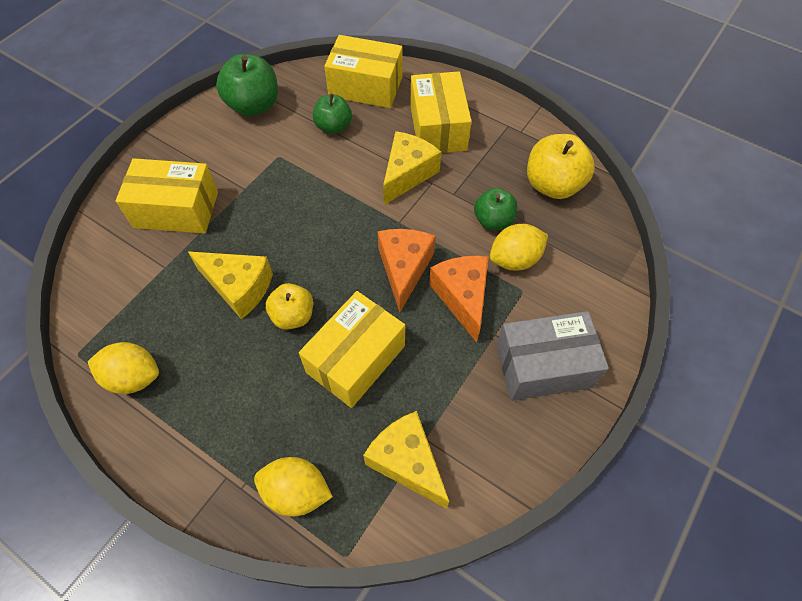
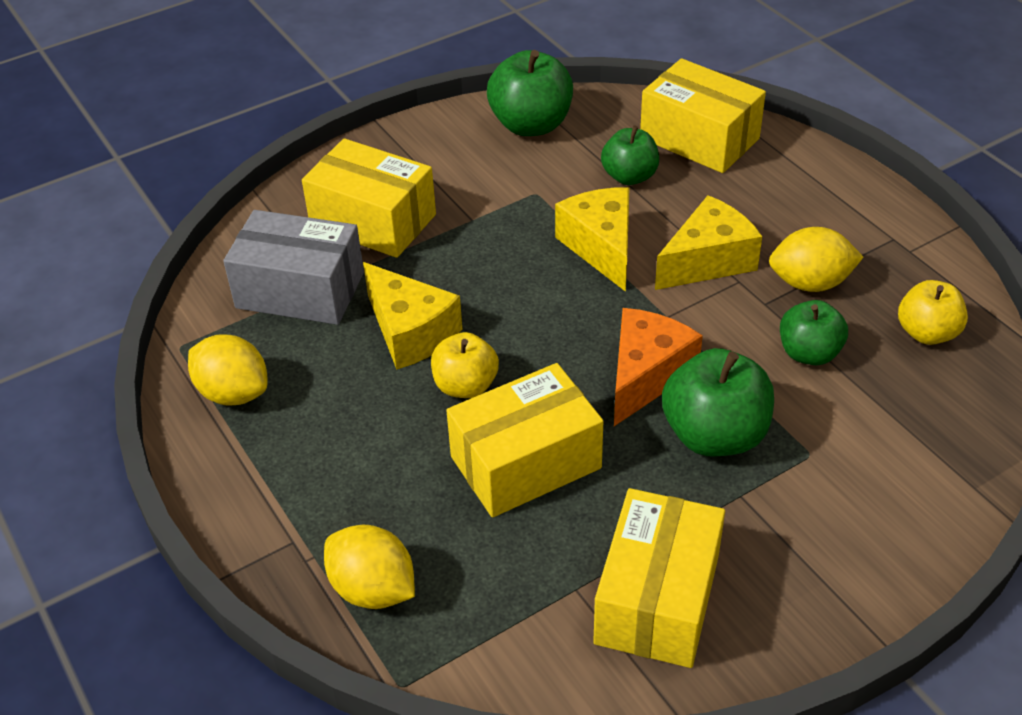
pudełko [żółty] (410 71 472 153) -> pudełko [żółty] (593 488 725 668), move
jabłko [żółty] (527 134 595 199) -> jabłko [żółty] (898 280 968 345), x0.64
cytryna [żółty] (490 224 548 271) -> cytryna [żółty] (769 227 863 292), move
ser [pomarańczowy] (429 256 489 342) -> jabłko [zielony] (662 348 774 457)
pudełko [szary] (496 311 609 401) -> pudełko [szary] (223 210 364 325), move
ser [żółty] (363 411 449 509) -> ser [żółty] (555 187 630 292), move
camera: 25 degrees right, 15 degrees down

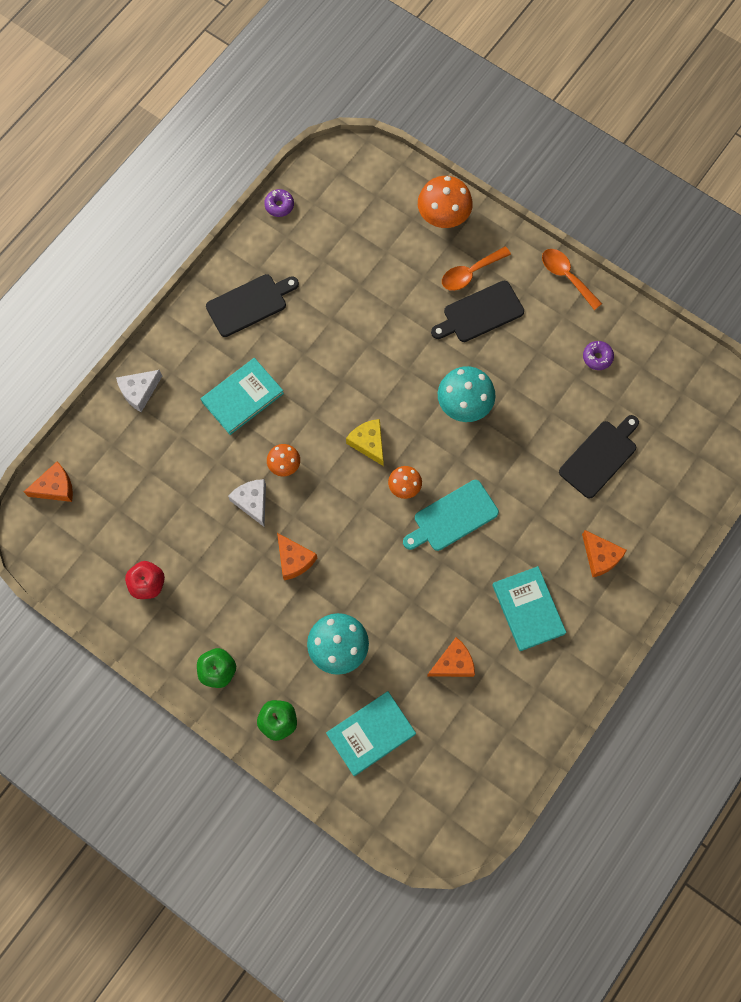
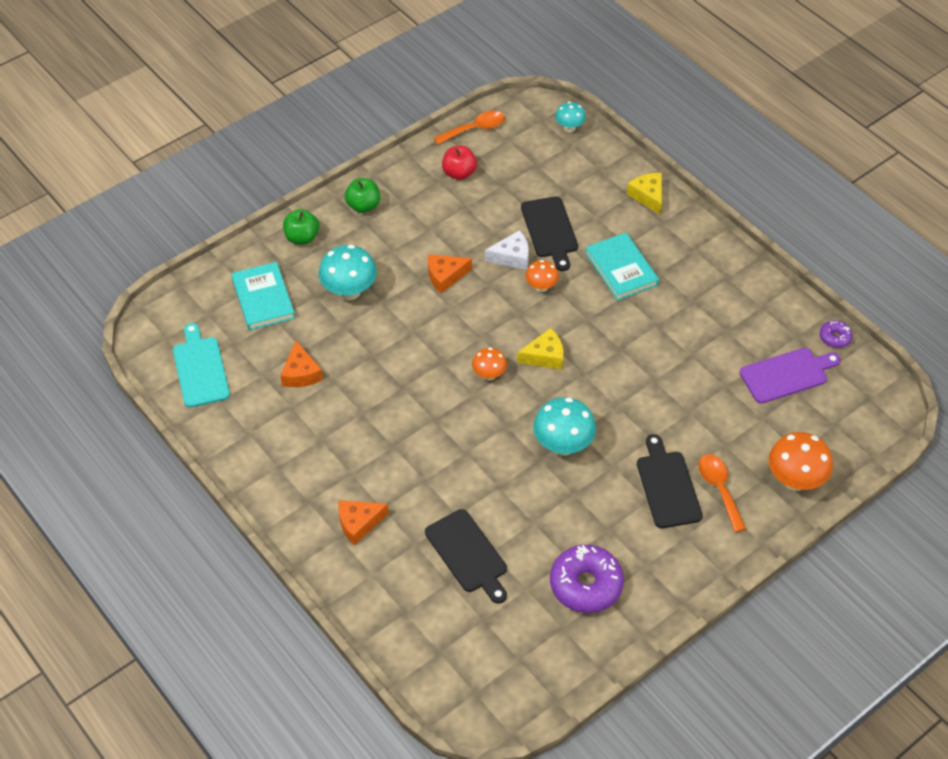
łyżka [pomarańczowy] (542 249 602 310) -> łyżka [pomarańczowy] (434 111 505 144), move
deska do krojenia [czarny] (206 274 299 337) -> deska do krojenia [czarny] (521 196 578 271), move
donut [fioletowy] (583 341 614 370) -> donut [fioletowy] (550 545 624 613), x2.04
ser [biały] (116 370 162 412) -> ser [żółty] (627 173 662 214)
ser [pomarańczowy] (24 461 73 502) -> grzyb [turkusowy] (555 102 586 132)
deska do krojenia [turkusowy] (403 480 499 551) -> deska do krojenia [turkusowy] (173 323 230 408), move
książka [turkusowy] (492 566 567 651) -> none
none -> deska do krojenia [fioletowy] (740 348 841 404)
camera: 105 degrees right, 20 degrees down

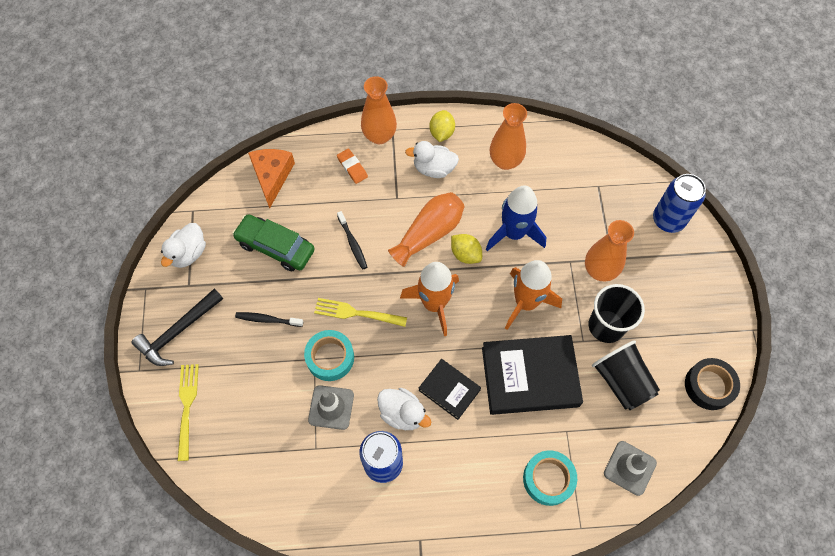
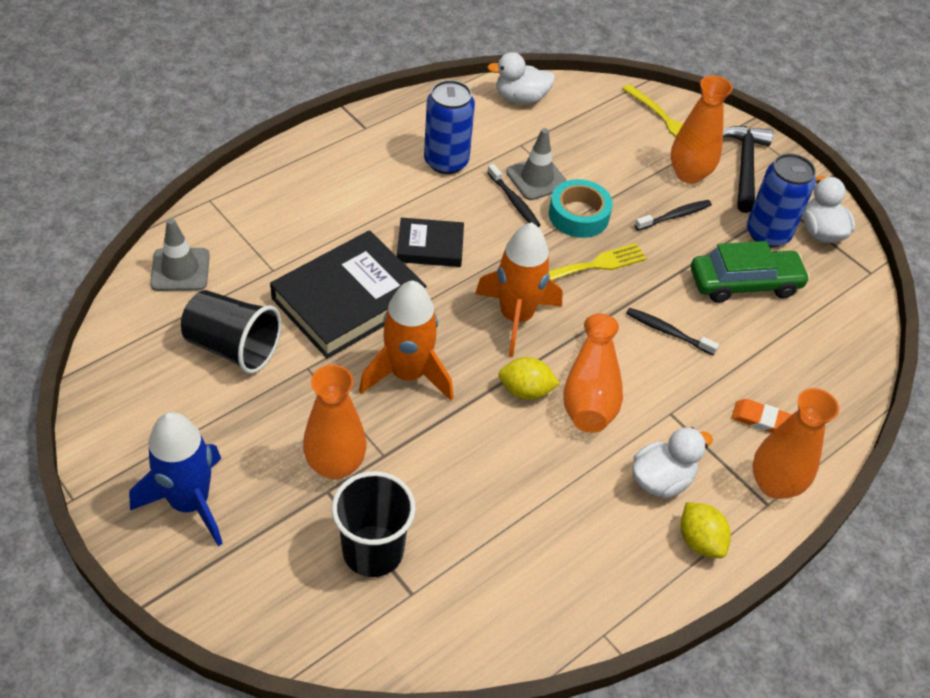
wazon [pomarańczowy] (490 103 527 170) -> wazon [pomarańczowy] (671 75 733 184), move
ser [pomarańczowy] (248 149 295 209) -> none
puszka [niebieski] (653 174 706 233) -> puszka [niebieski] (747 153 816 247), move
rakieta [niebieski] (486 186 546 251) -> rakieta [niebieski] (129 412 223 546), move
szklanka [czarny] (589 284 645 343) -> szklanka [czarny] (332 471 416 577), move
taśma klejąca [czarny] (685 358 740 410) -> none
kaczka [biały] (377 388 431 430) -> kaczka [biały] (487 52 555 104), move
taśma klejąca [turkusowy] (523 450 577 506) -> none
none -> szczoteczka do zębów [czarny] (487 164 540 227)
camera: 140 degrees right, 15 degrees down

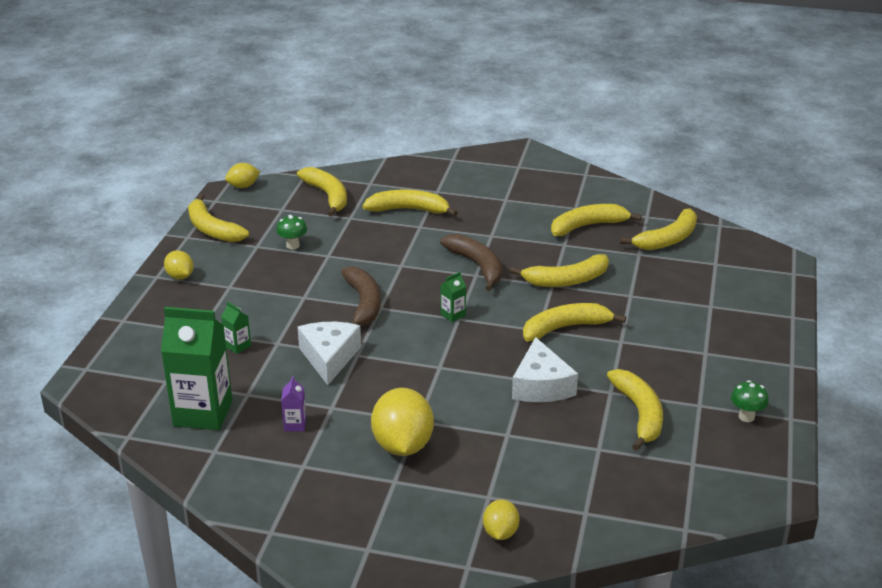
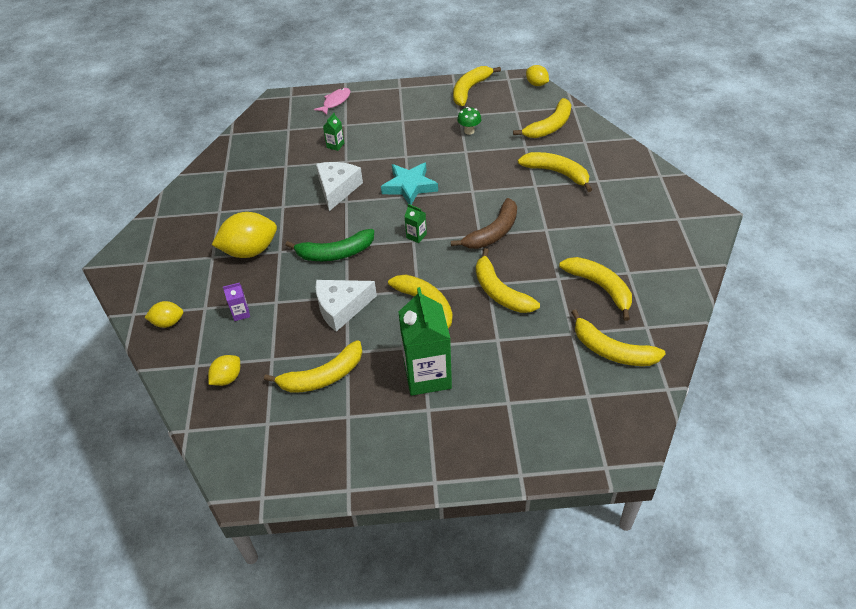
banan [żółty] (363 190 458 216) -> banan [żółty] (518 152 592 192), 45 degrees counterclockwise
cytryna [żółty] (164 250 194 280) -> cytryna [żółty] (208 355 240 386), move
banan [brązowy] (341 266 381 326) -> gwiazda [turkusowy] (381 162 438 205)
karton mleka [zielony] (161 307 232 430) -> karton mleka [zielony] (399 287 452 396), move
ser [biały] (298 322 361 385) -> ser [biały] (316 162 363 211), 60 degrees counterclockwise
karton mleka [fioletowy] (281 376 306 431) -> karton mleka [fioletowy] (223 282 250 321), move
grzyb [zielony] (731 380 769 422) -> none
none -> ryba [różowy] (314 88 350 115)
none -> banan [zielony] (285 229 374 261)
camera: 75 degrees right, 15 degrees up

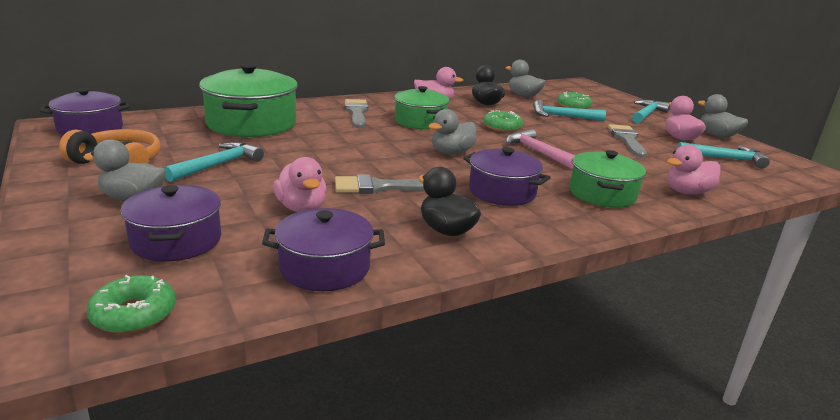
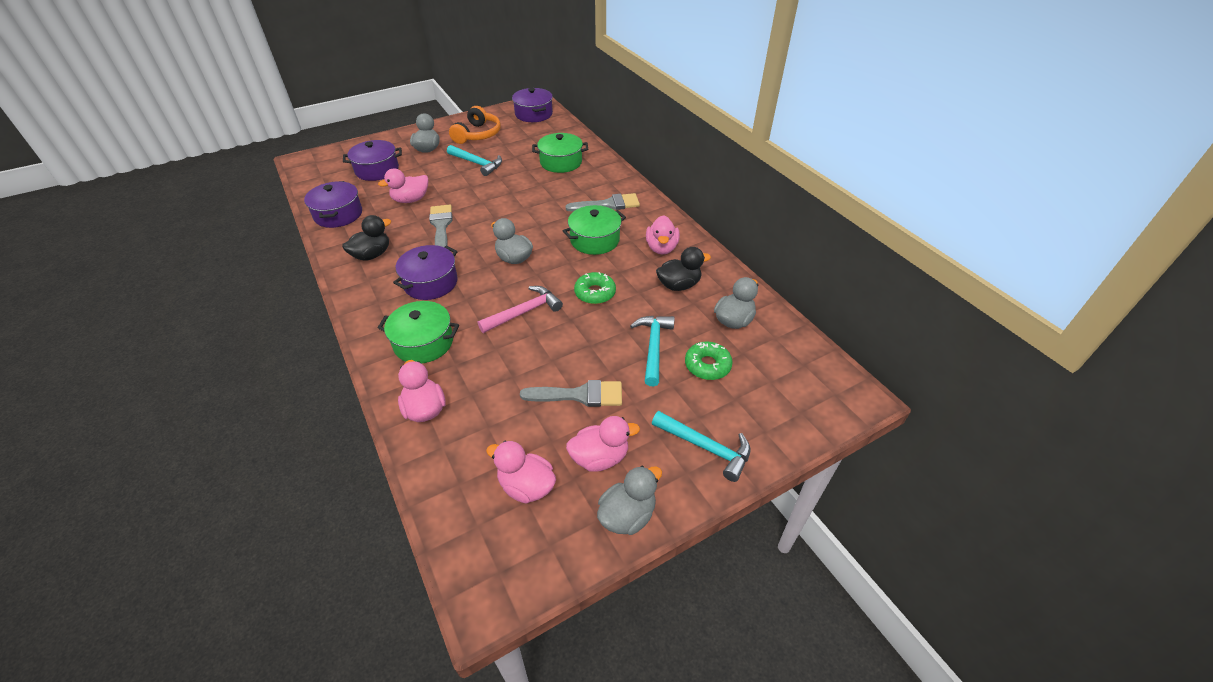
garnek [zielony] (199 63 298 137) -> garnek [zielony] (532 133 588 173), x0.63
młotek [turkusowy] (677 142 770 168) -> kaczka [różowy] (486 441 556 504)
donut [zielony] (87 275 176 333) -> none
camera: 90 degrees right, 20 degrees up

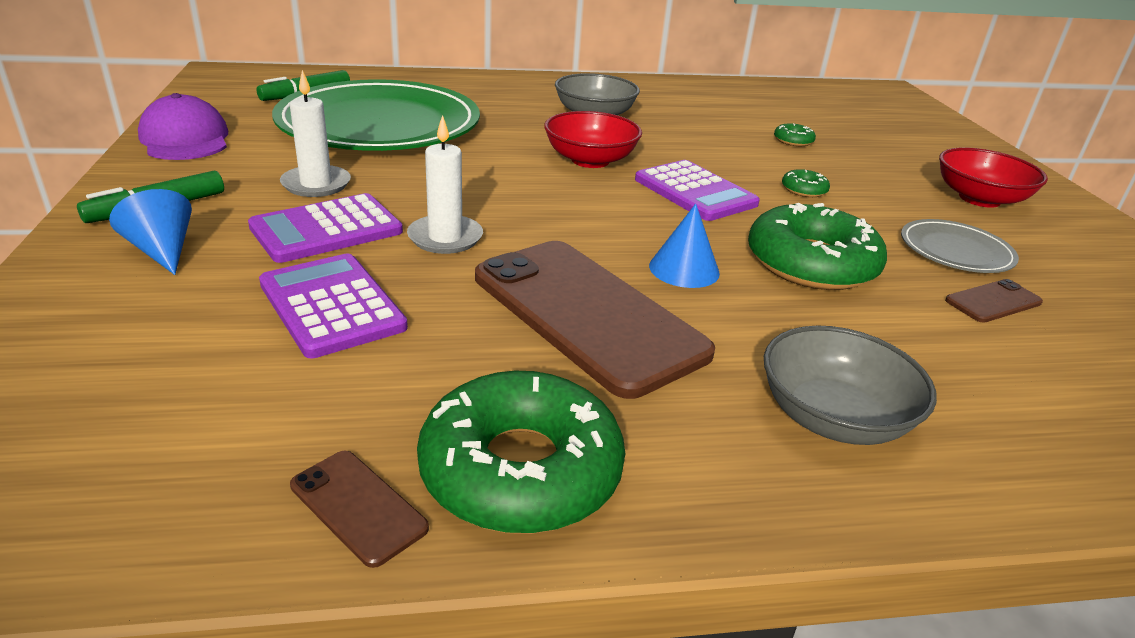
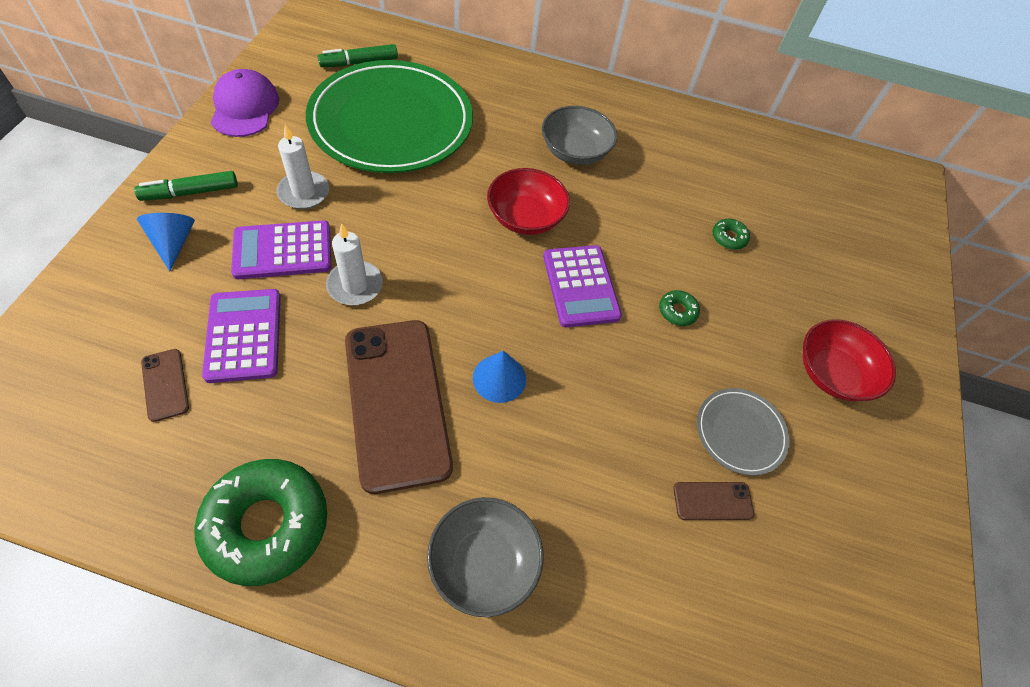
donut [zielony] (748 203 887 290) -> none
telefon [brązowy] (290 451 429 568) -> telefon [brązowy] (141 349 189 422), move
camera: 20 degrees right, 25 degrees up

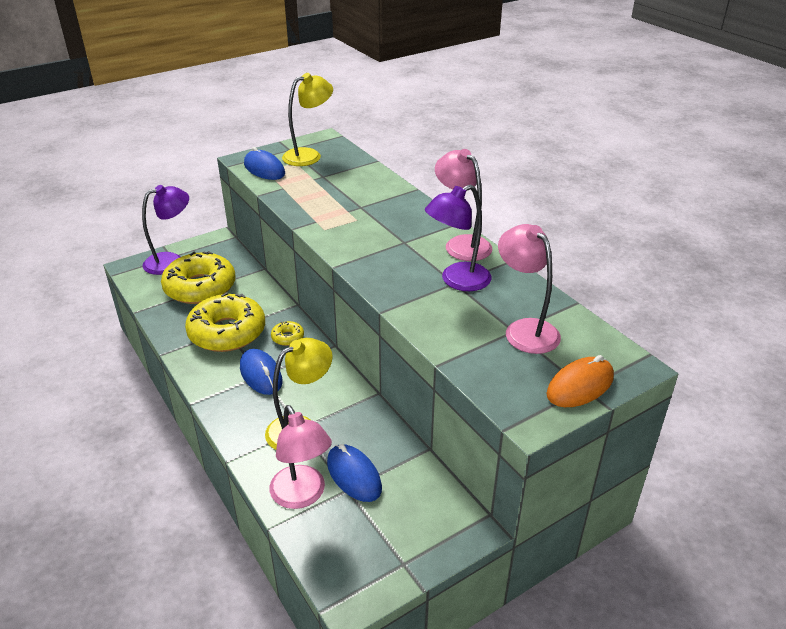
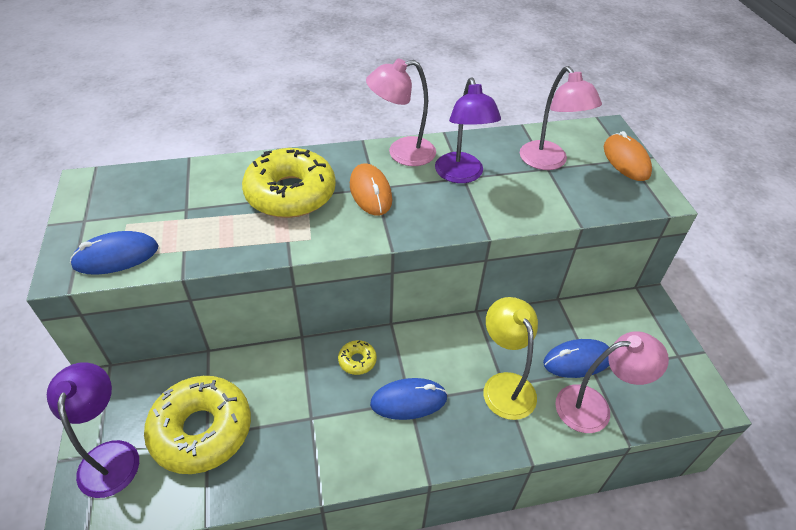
lampka [żółty] (282 73 333 166) -> none
lampka [różowy] (498 224 561 354) -> lampka [różowy] (520 66 602 170), 105 degrees counterclockwise
donut [żółty] (185 292 265 352) -> donut [żółty] (242 148 336 218), move
none -> myszka [pomarańczowy] (350 164 392 216)
camera: 70 degrees left, 10 degrees up

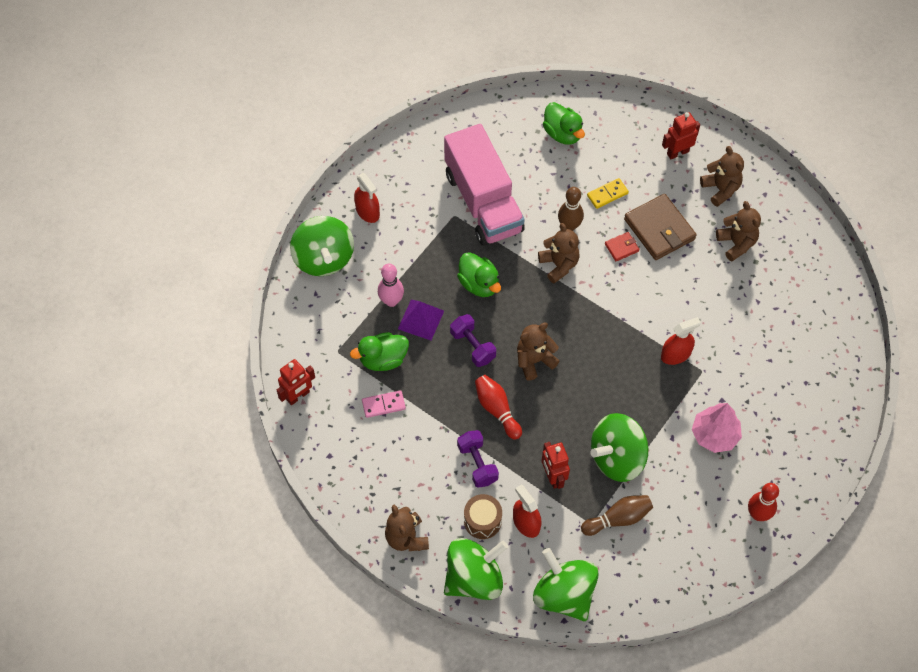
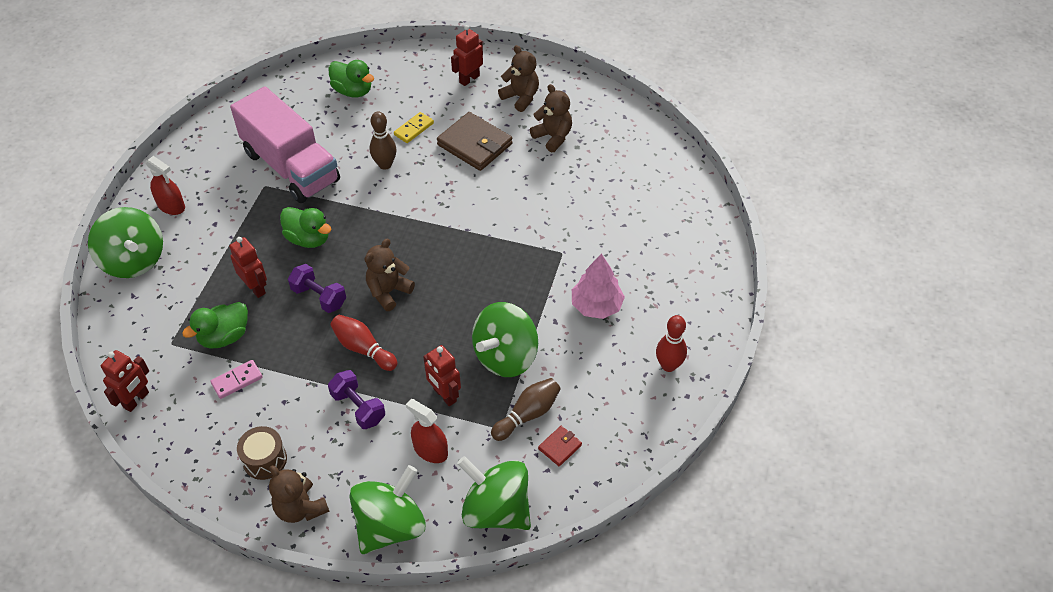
miś [brązowy] (538 223 579 283) -> none
portfel [czerwony] (605 232 639 261) -> portfel [czerwony] (538 426 582 466), move
kręgiel [różowy] (378 263 404 307) -> none
piramida [fioletowy] (398 299 444 340) -> robot [czerwony] (229 237 267 298)
spryskiwacz [czerwony] (661 317 701 365) -> none
bęben [brązowy] (464 494 502 539) -> bęben [brązowy] (237 426 287 480), move
camera: 20 degrees left, 10 degrees down

